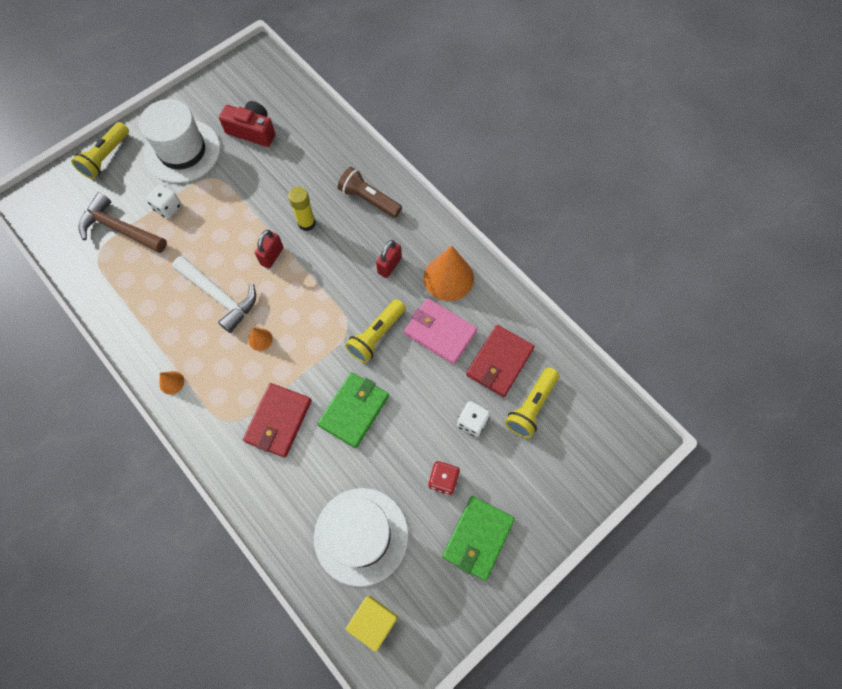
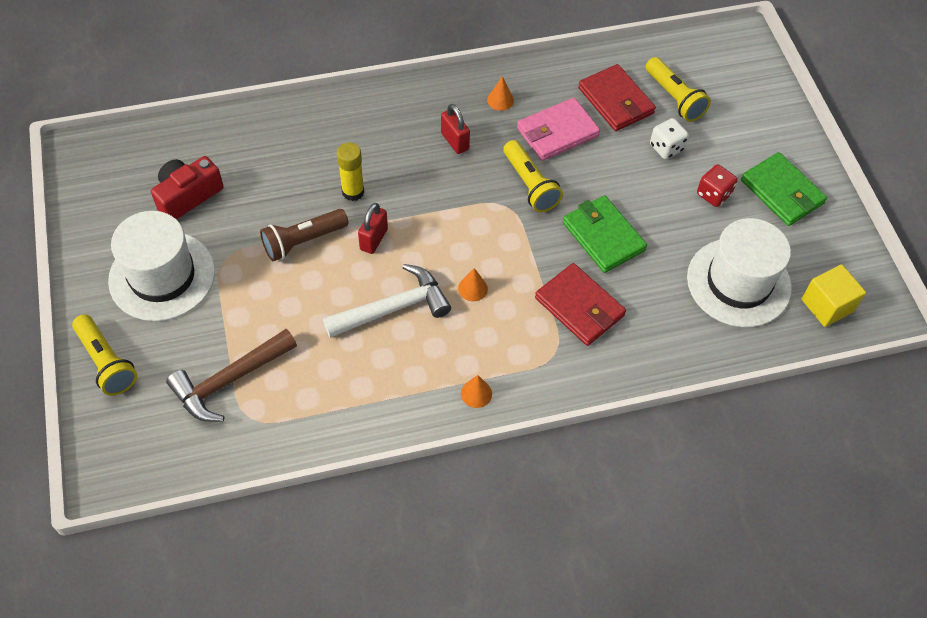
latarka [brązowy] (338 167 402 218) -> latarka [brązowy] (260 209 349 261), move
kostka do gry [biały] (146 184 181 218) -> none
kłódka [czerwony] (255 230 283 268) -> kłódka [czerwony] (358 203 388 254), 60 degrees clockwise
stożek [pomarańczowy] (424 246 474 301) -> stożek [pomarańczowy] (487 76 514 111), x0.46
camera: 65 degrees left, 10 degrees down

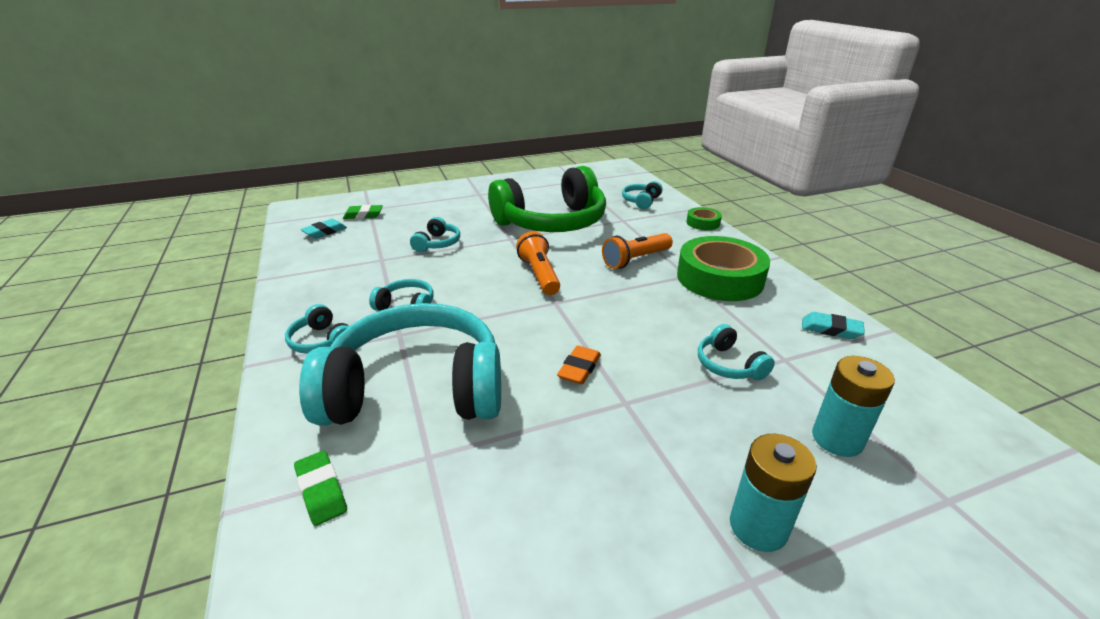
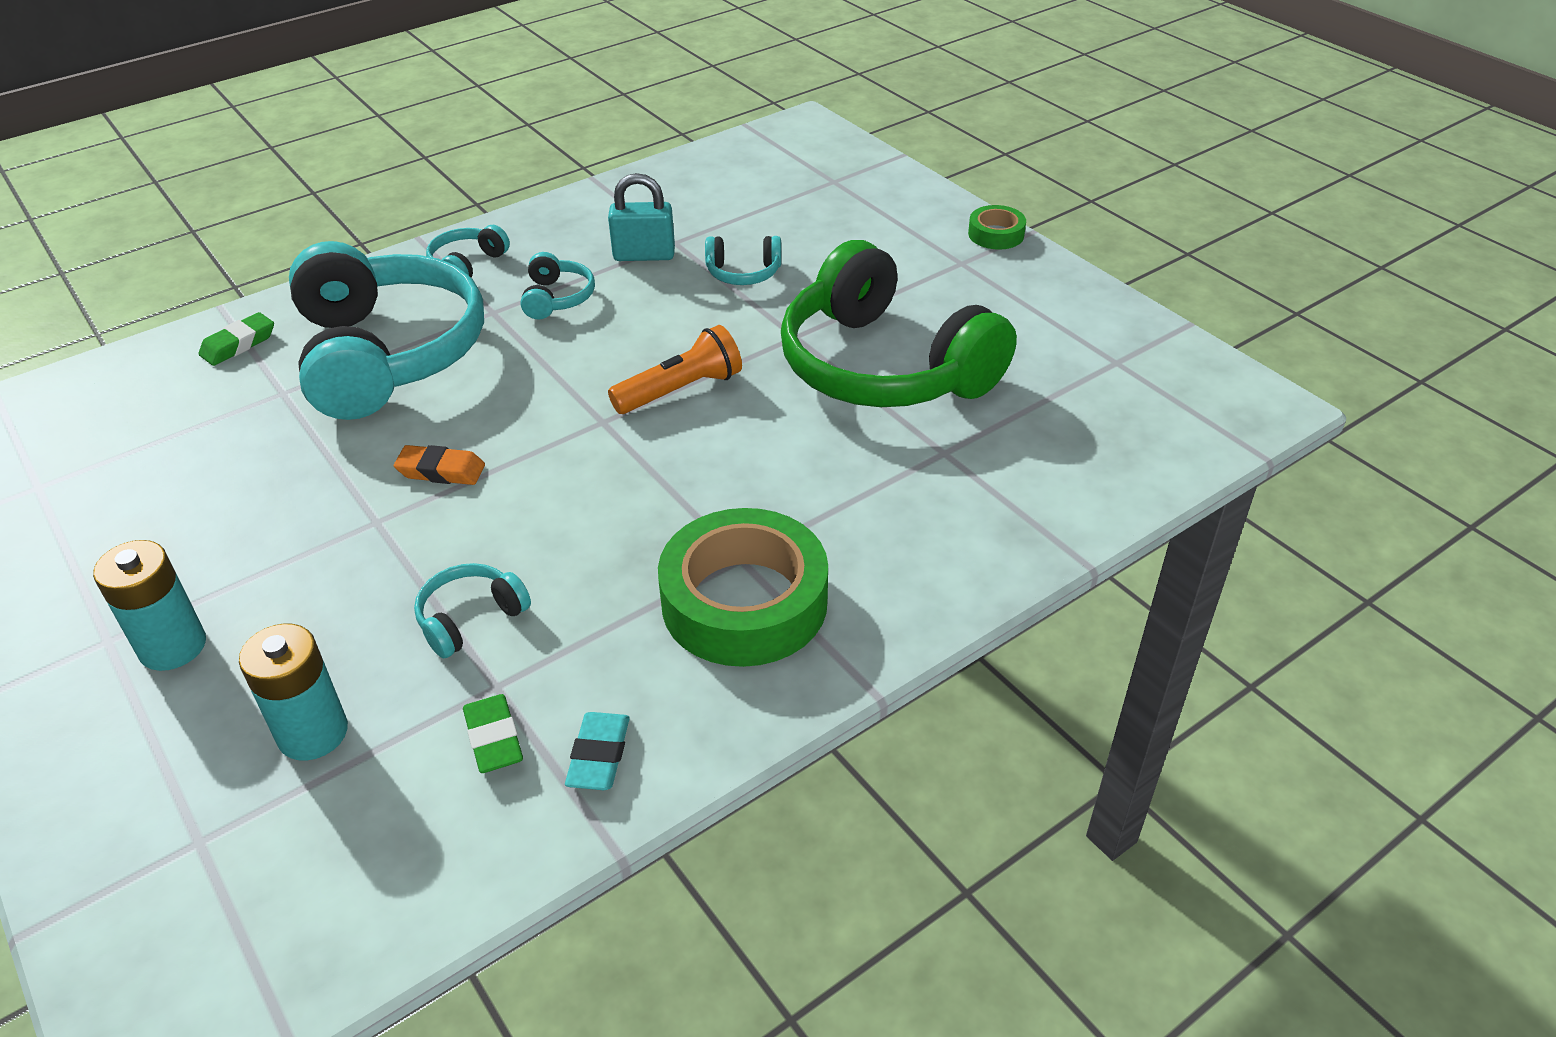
słuchawki [turkusowy] (622 181 663 209) -> none
gumka do mazania [zielony] (343 205 383 219) -> gumka do mazania [zielony] (463 694 523 773), move
taśma klejąca [zielony] (686 207 722 230) -> taśma klejąca [zielony] (968 205 1026 250), move
gumka do mazania [turkusowy] (301 219 347 239) -> none
latarka [pomarańczowy] (602 233 673 269) -> none
none -> kłódka [turkusowy] (608 173 675 261)
camera: 75 degrees right, 10 degrees up

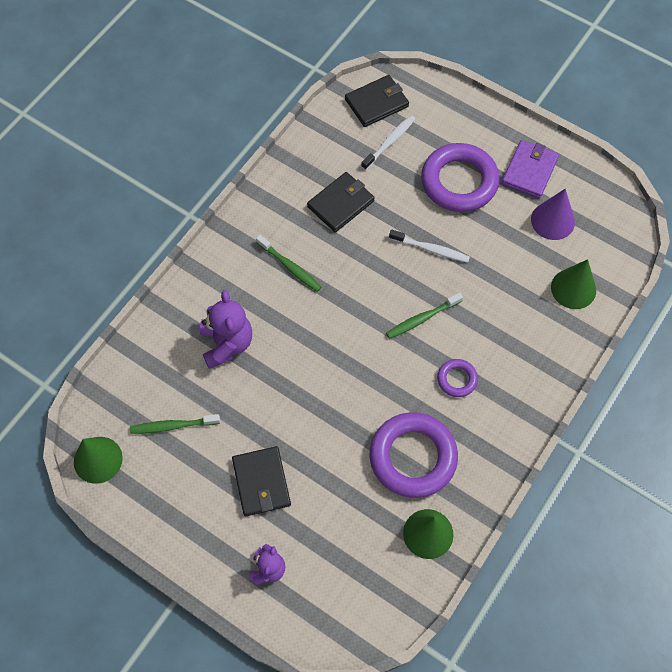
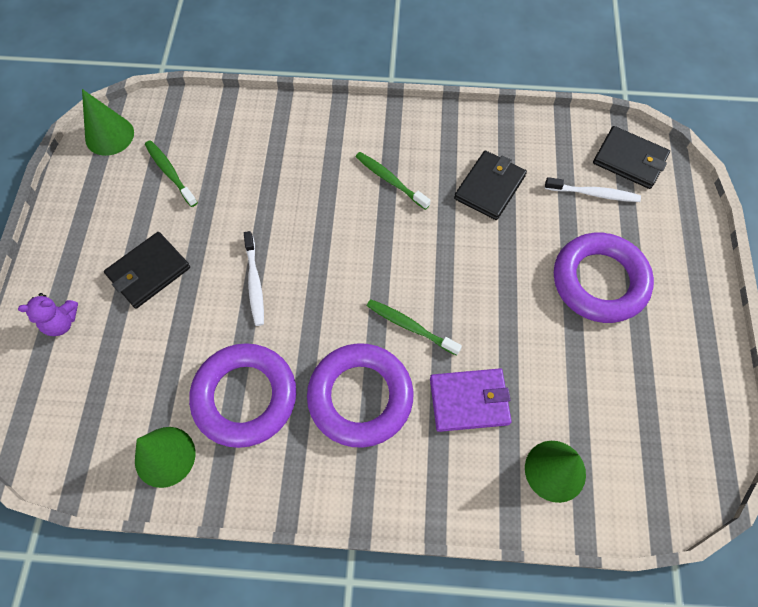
portfel [fioletowy] (502 140 559 199) -> portfel [fioletowy] (430 368 512 432), move
portfel [czarny] (307 172 375 232) -> portfel [czarny] (454 150 527 220), 75 degrees counterclockwise
stożek [fioletowy] (531 189 575 240) -> none
szczoteczka do zębów [biały] (389 229 470 263) -> szczoteczka do zębów [biały] (244 231 264 326), move
szczoteczka do zębów [zielony] (256 235 321 292) -> szczoteczka do zębów [zielony] (355 152 431 210), 120 degrees clockwise
miś [fioletowy] (200 290 252 369) -> none
pierścień [fioletowy] (437 359 478 397) -> pierścień [fioletowy] (307 343 413 448), x2.09
camera: 60 degrees right, 0 degrees up

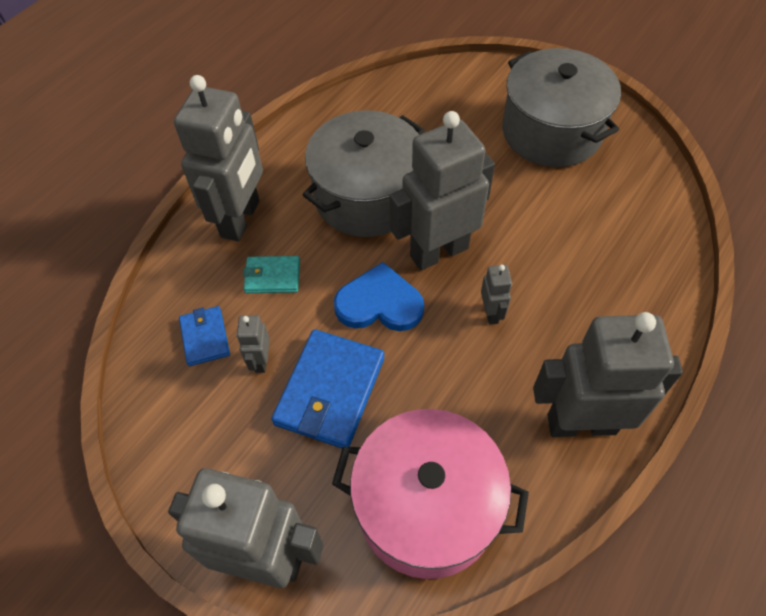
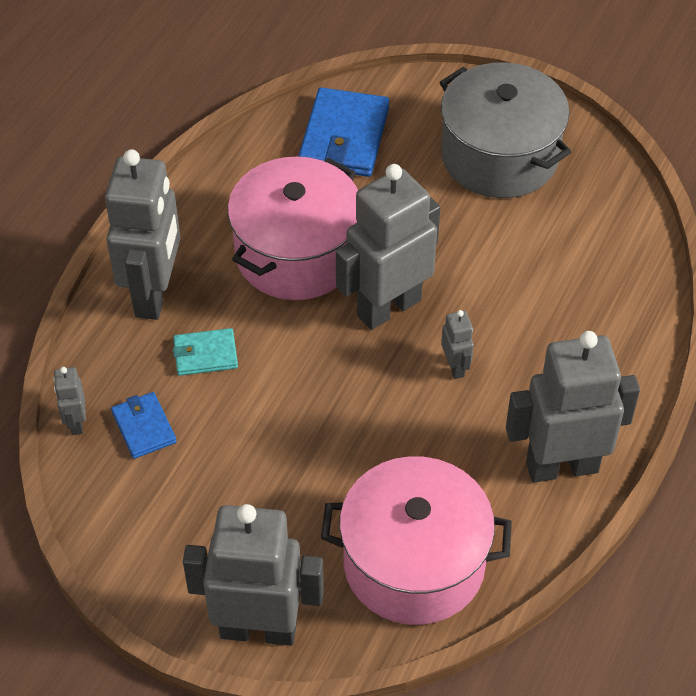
garnek [szary] (303 110 425 237) -> garnek [różowy] (228 157 358 300)
serce [niebieski] (334 262 424 331) -> none
robot [szary] (237 315 269 373) -> robot [szary] (53 367 86 435), move
portfel [niebieski] (271 329 384 448) -> portfel [niebieski] (298 87 389 177), move
camera: 10 degrees left, 5 degrees down

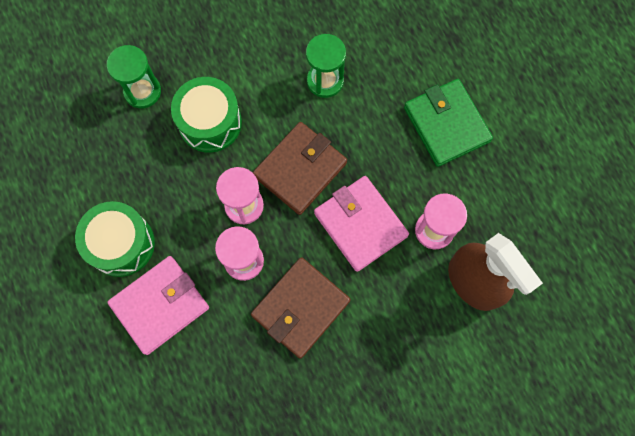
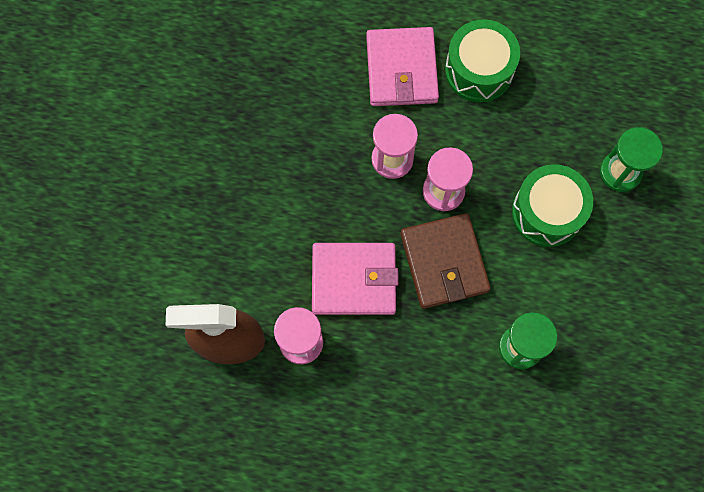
portfel [zielony] (404 79 493 167) -> none
portfel [brązowy] (251 257 350 359) -> none
camera: 125 degrees right, 0 degrees up

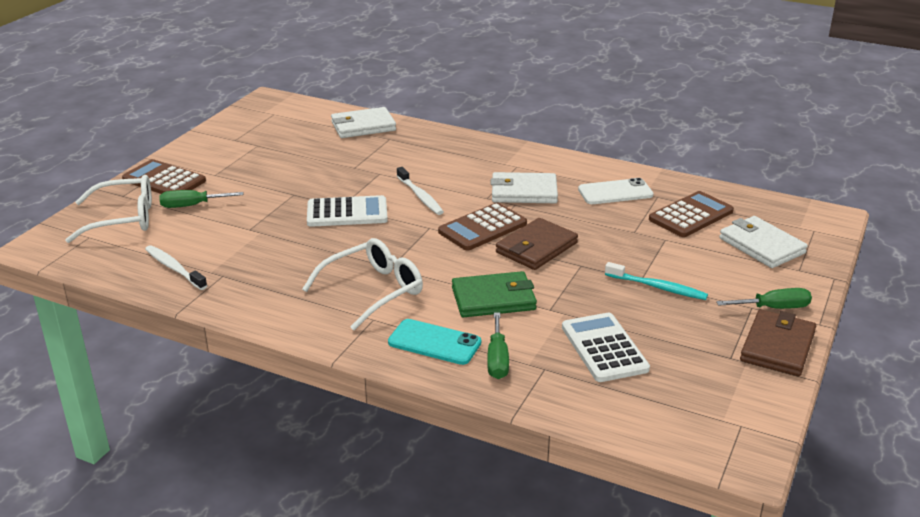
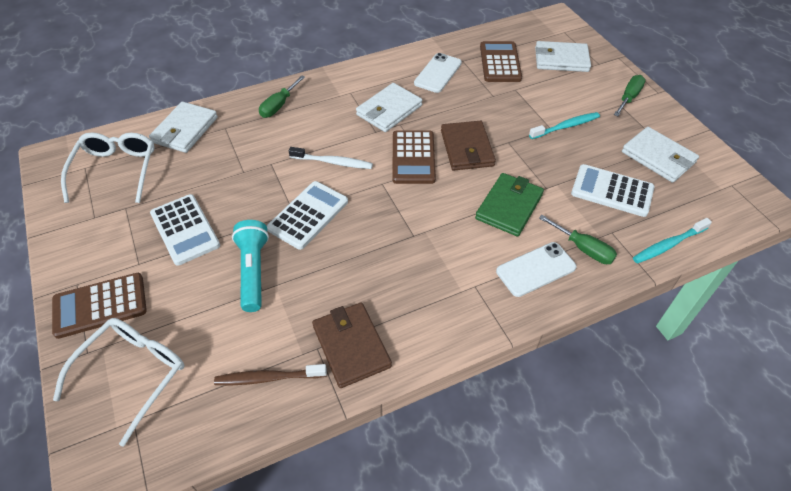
śrubokręt [zielony] (160 190 243 208) -> śrubokręt [zielony] (259 75 305 118), move
okulary [biały] (302 238 423 330) -> okulary [biały] (61 132 155 203), move
szczoteczka do zębów [biały] (145 245 207 290) -> szczoteczka do zębów [brązowy] (214 364 327 385)
portfel [brązowy] (740 309 816 376) -> portfel [brązowy] (312 302 392 388), move
telefon [turkusowy] (388 319 481 365) -> telefon [biały] (496 242 576 297)
none -> portfel [biały] (622 127 699 183)
none -> kalkulator [biały] (150 194 220 266)
none -> szczoteczka do zębów [turkusowy] (633 218 712 264)
none -> latarka [turkusowy] (232 220 269 312)
camera: 50 degrees left, 20 degrees up

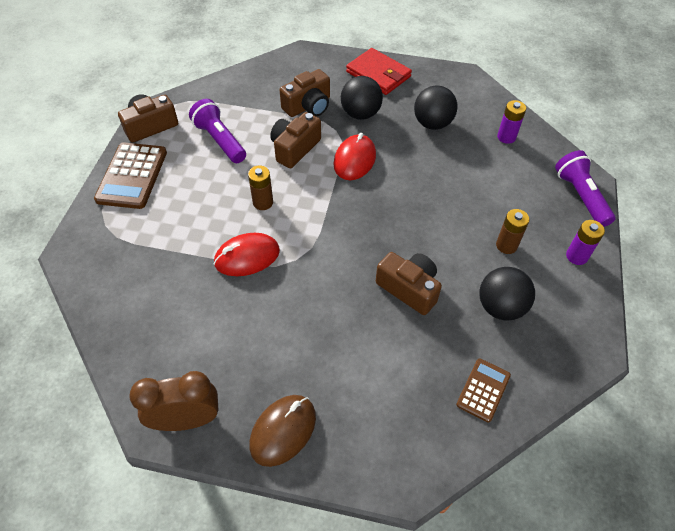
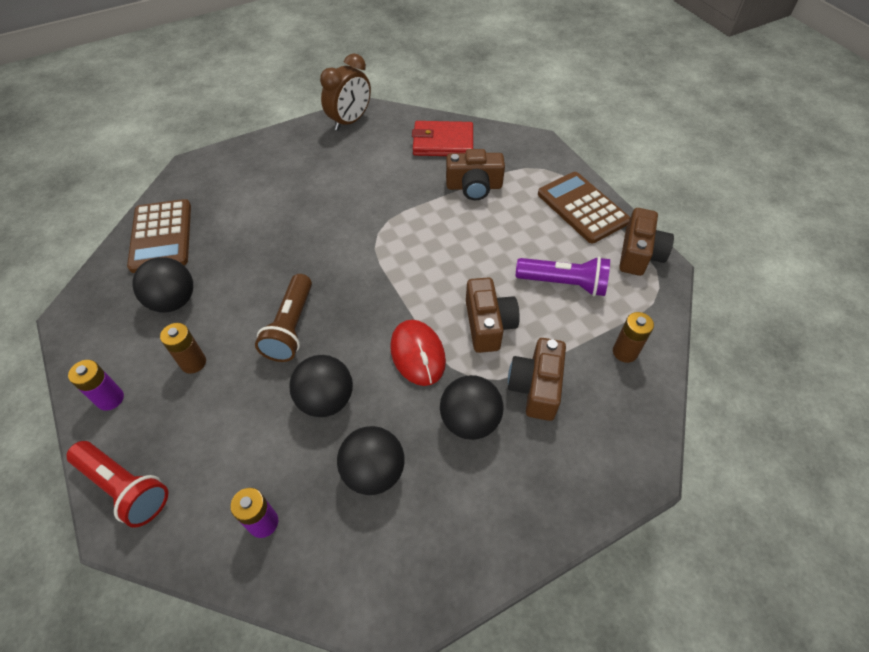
portfel [czerwony] (346 48 412 95) -> portfel [czerwony] (412 121 473 156), move
latarka [fioletowy] (555 150 615 227) -> latarka [czerwony] (67 441 168 528)
bateria [brązowy] (248 166 273 210) -> bateria [brązowy] (613 312 654 363), move
myszka [czerwony] (214 233 280 276) -> none
aparat fotograficzny [brązowy] (376 252 442 315) -> aparat fotograficzny [brązowy] (446 149 505 200), move
kalkulator [brązowy] (456 358 511 422) -> kalkulator [brązowy] (127 199 191 273), x1.73
myszka [brązowy] (249 395 316 467) -> none
none -> latarka [brązowy] (255 274 312 362)
none -> piłka [czarny] (289 355 353 417)
camera: 140 degrees right, 0 degrees up

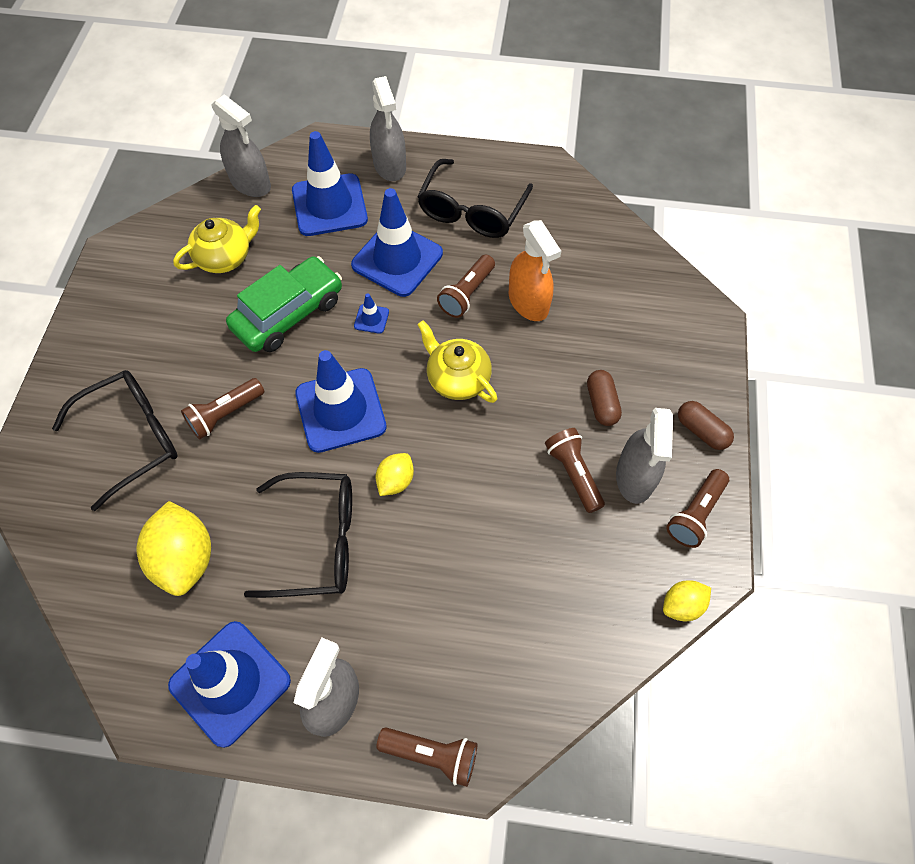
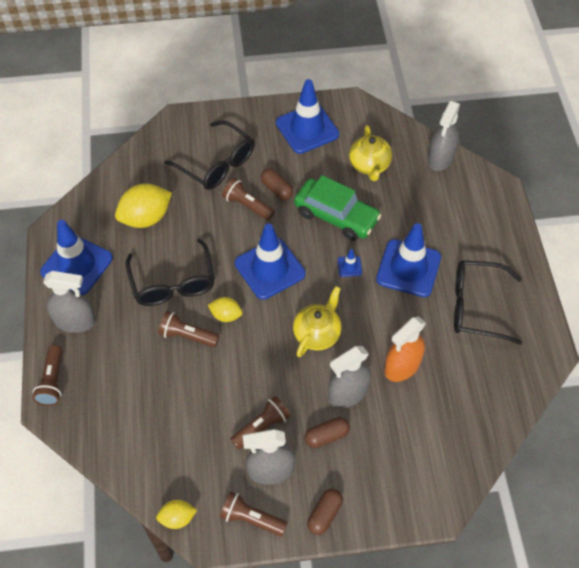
spryskiwacz [szary] (370 76 406 181) -> spryskiwacz [szary] (328 346 371 408), move
pachołek [niebieski] (292 131 368 236) -> pachołek [niebieski] (276 79 339 154), move
imbryk [żółty] (173 205 261 273) -> imbryk [żółty] (349 125 392 181), 45 degrees clockwise
latarka [brązowy] (437 255 495 318) -> latarka [brązowy] (158 311 220 347), move
cytryna [żółty] (663 580 711 621) -> cytryna [żółty] (156 500 197 529), 60 degrees counterclockwise
none -> kapsułka [brązowy] (261 169 293 200)
camera: 75 degrees right, 5 degrees down

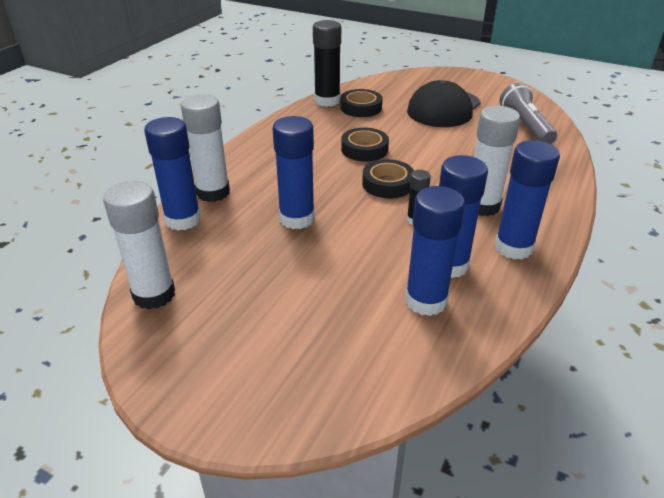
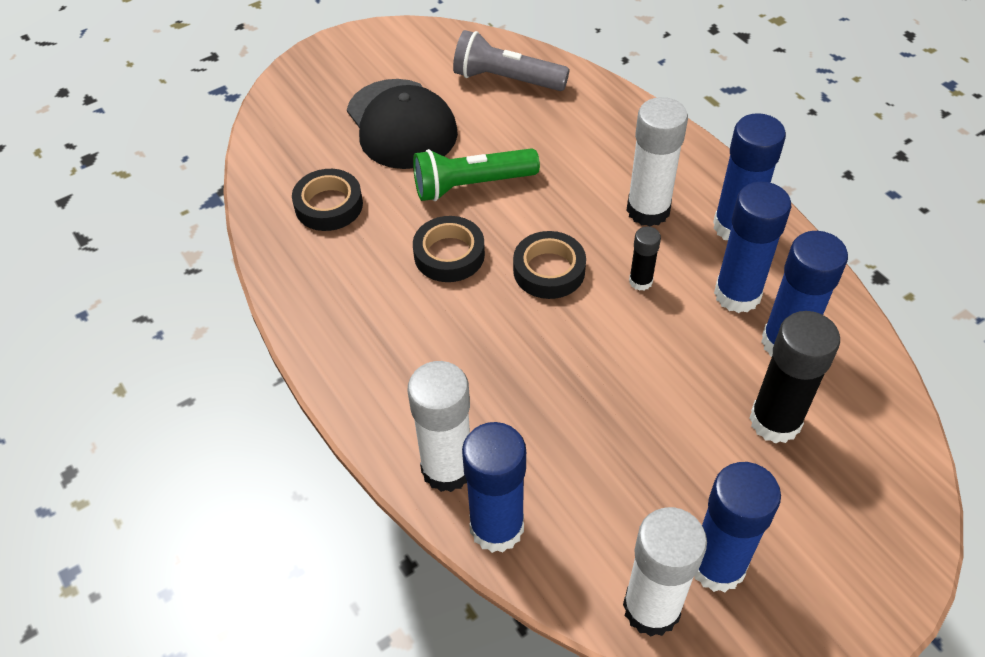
klej w sztyfcie [czarny] (313 20 341 107) -> klej w sztyfcie [czarny] (749 311 840 443), move
klej w sztyfcie [niebieski] (272 116 315 229) -> klej w sztyfcie [niebieski] (694 462 781 592), move
none -> latarka [zielony] (413 148 540 201)
camera: 60 degrees left, 15 degrees up

